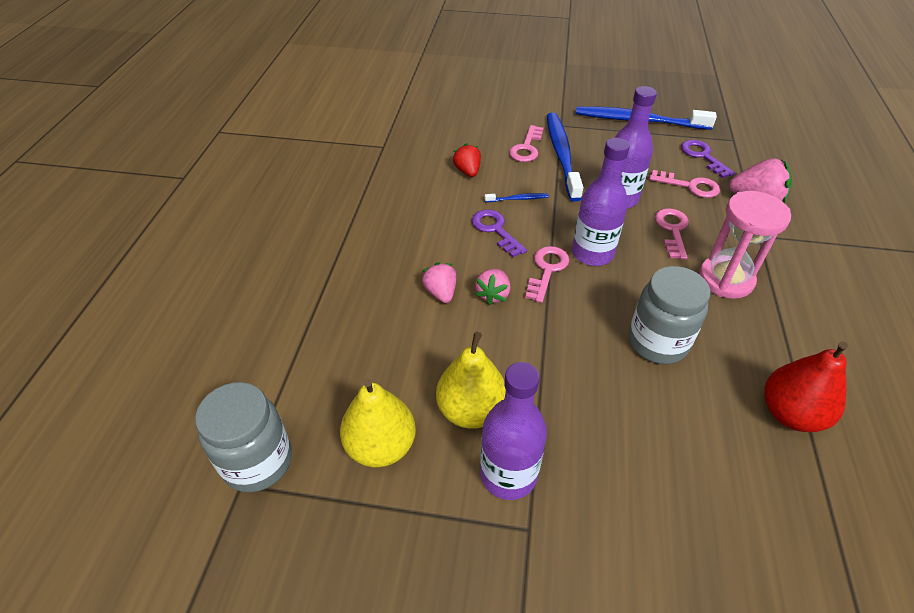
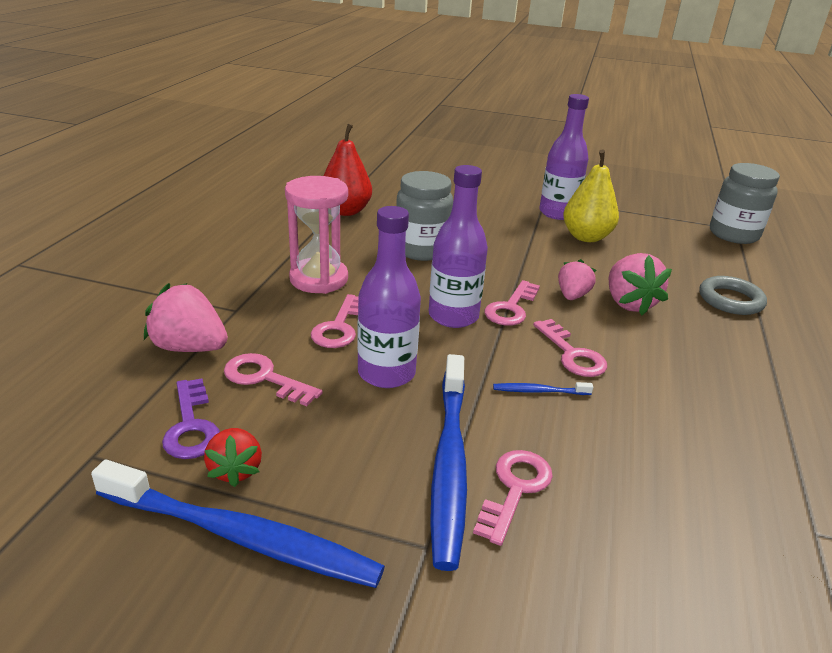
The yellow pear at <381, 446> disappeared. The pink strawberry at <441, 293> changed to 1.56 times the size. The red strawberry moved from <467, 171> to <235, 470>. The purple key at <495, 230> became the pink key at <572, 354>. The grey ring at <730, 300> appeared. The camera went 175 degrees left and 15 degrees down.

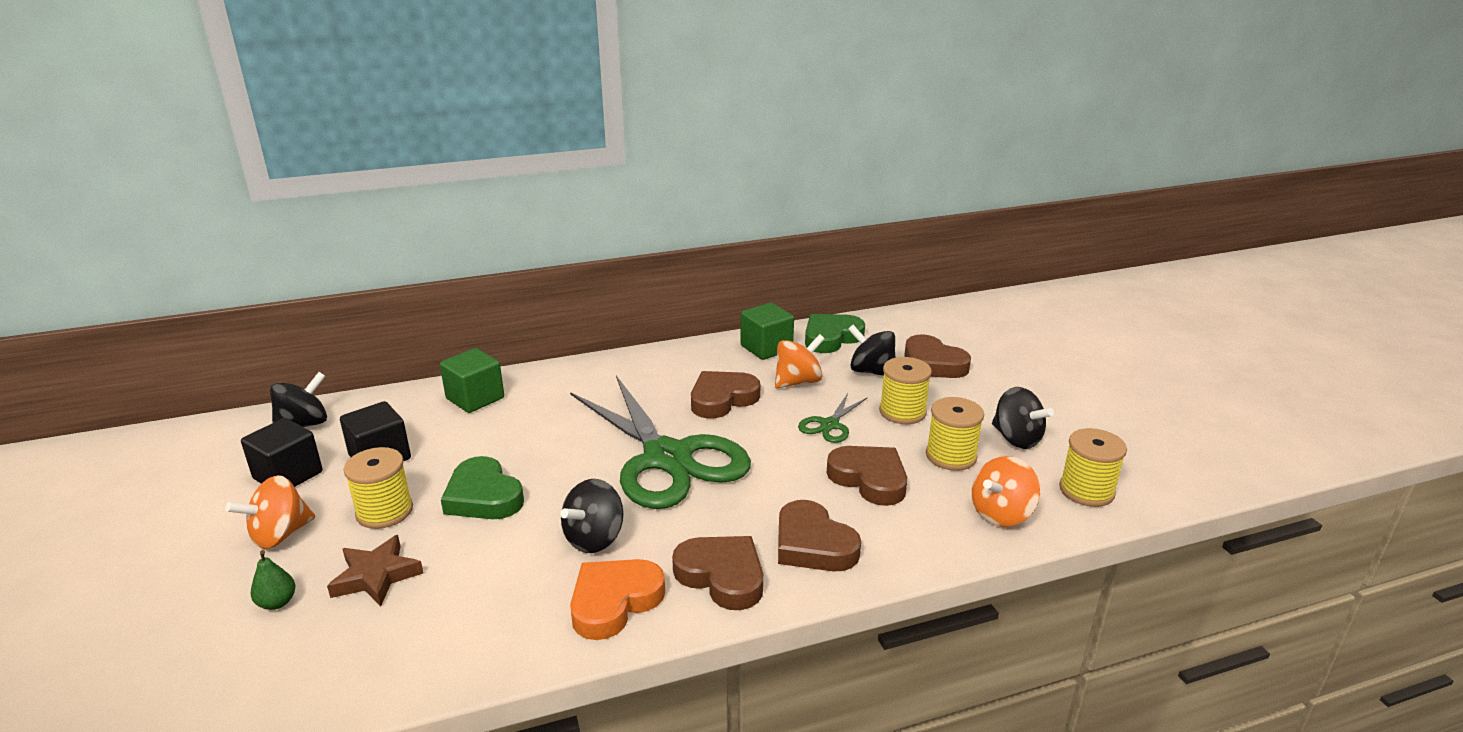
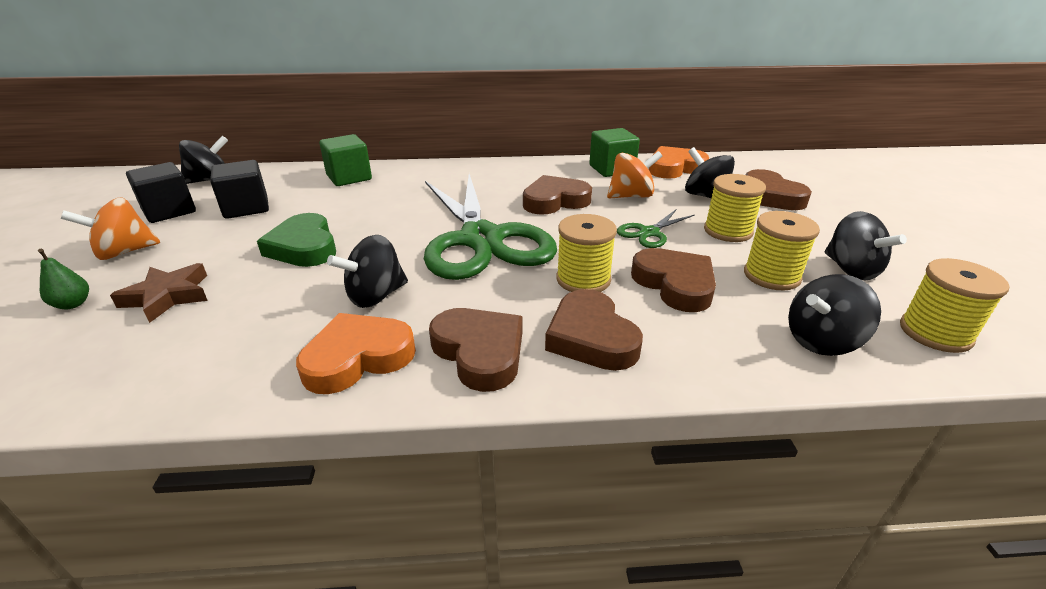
The yellow spool moved from <384, 511> to <583, 279>. The green heart at <831, 338> became the orange heart at <674, 168>. The orange spinning top at <1001, 514> became the black spinning top at <821, 341>. The camera went 15 degrees right and 5 degrees up.

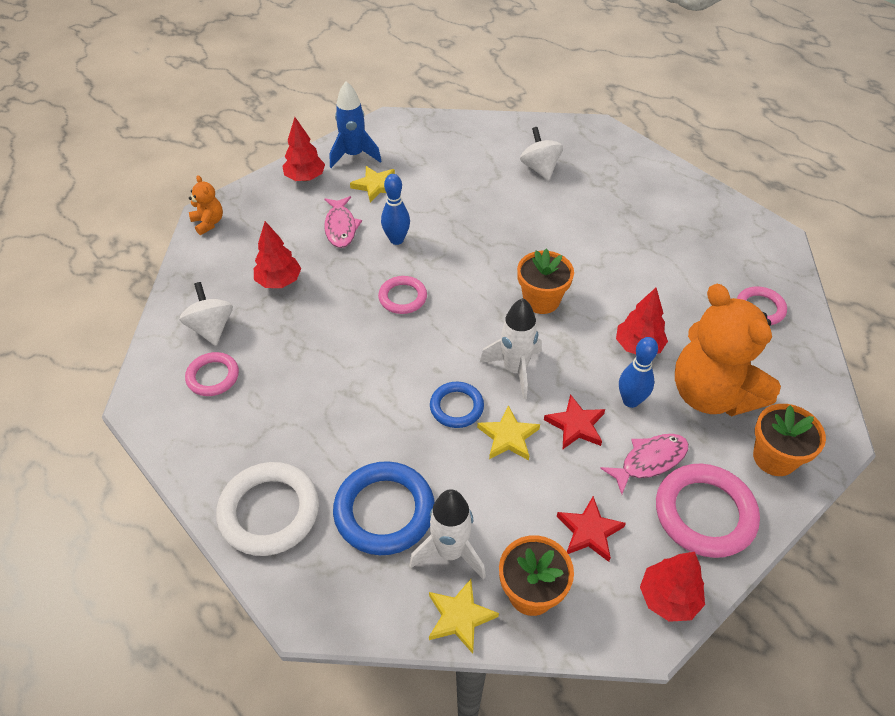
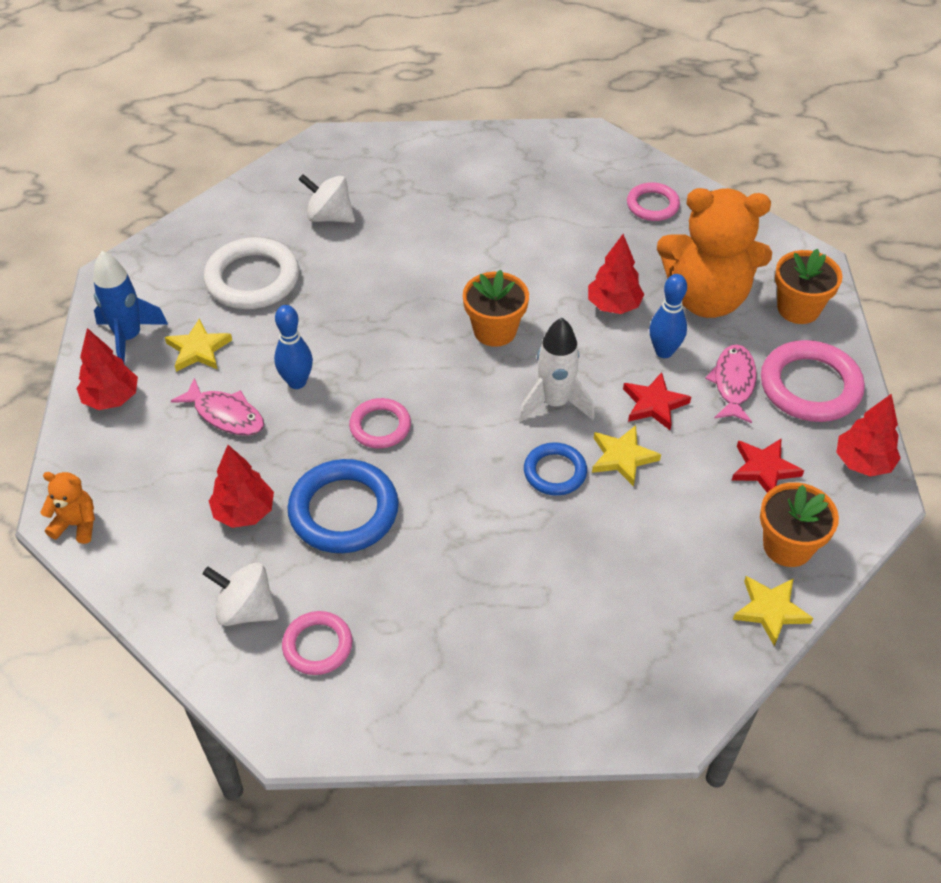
The white ring moved from <269, 512> to <252, 279>. The blue ring moved from <384, 511> to <343, 511>. The white rocket at <450, 552> disappeared. The camera went 50 degrees left and 0 degrees up.

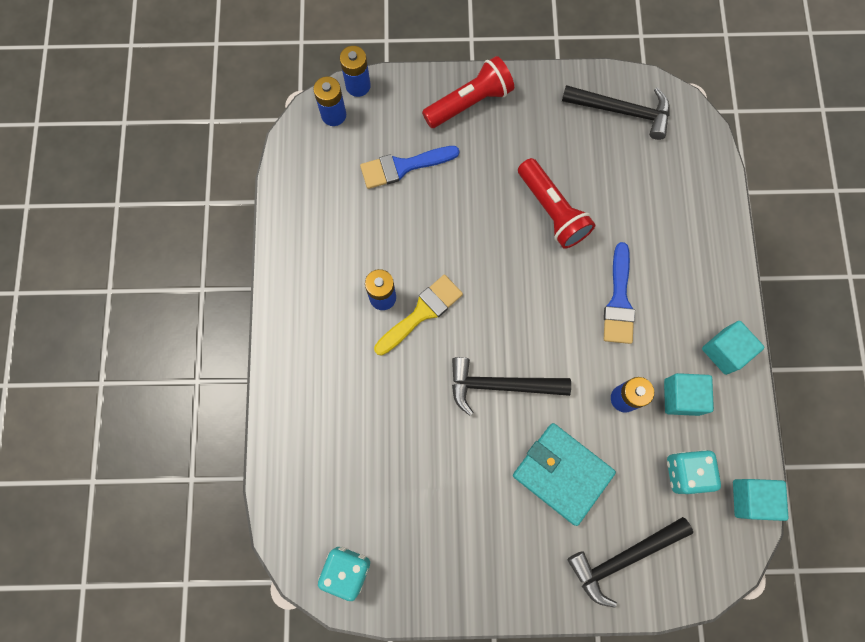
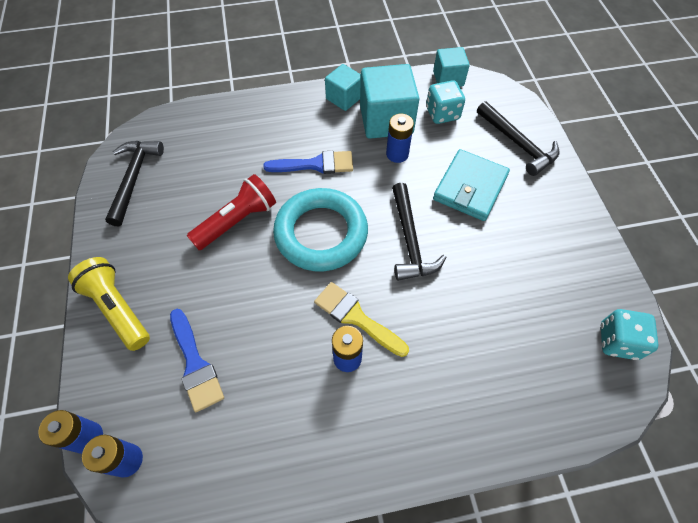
The red flashlight at <470, 102> became the yellow flashlight at <118, 308>. The turquoise cube at <681, 397> changed to 1.70 times the size. The turquoise ring at <321, 233> appeared. The camera went 100 degrees left and 15 degrees down.

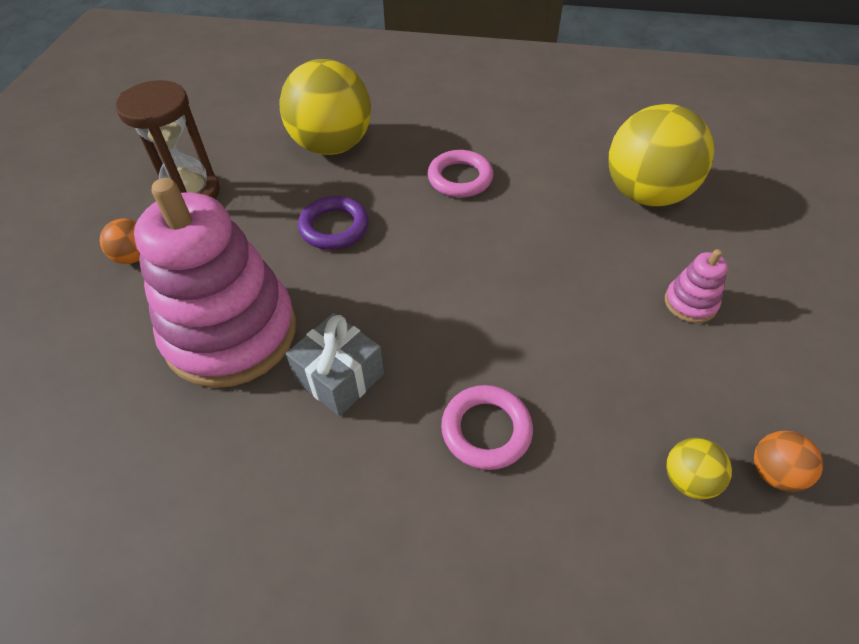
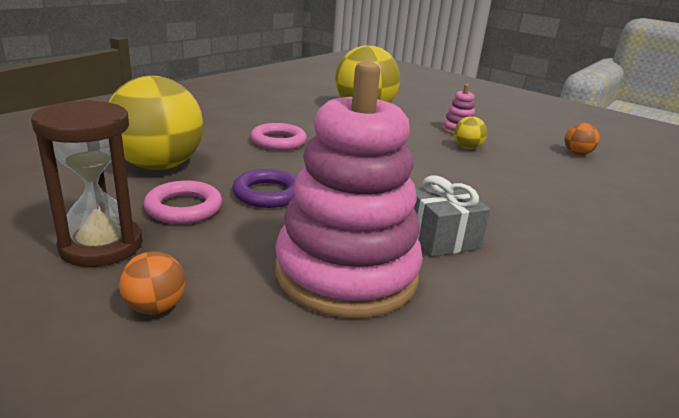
The pink ring moved from <486, 430> to <184, 208>. The yellow ball moved from <688, 479> to <467, 147>. The camera went 65 degrees left and 25 degrees down.

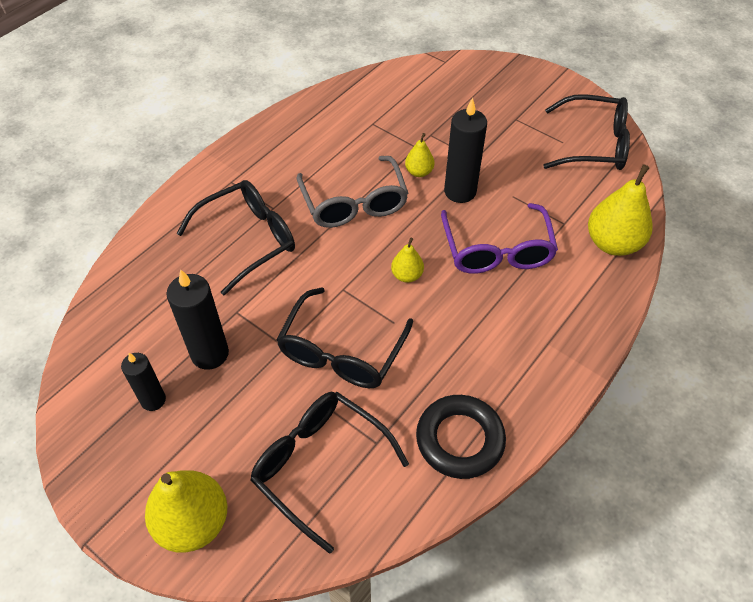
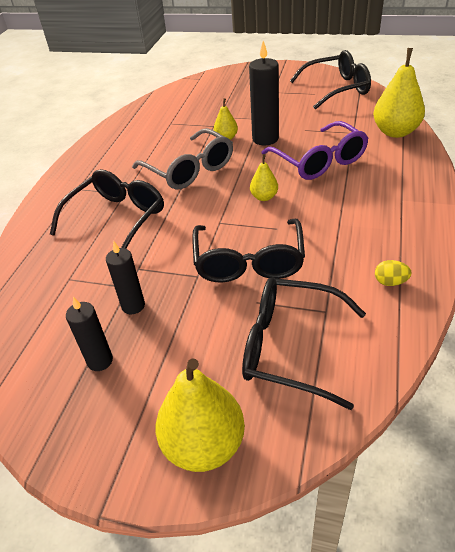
The black candle at <210, 354> changed to 0.64 times the size. The black ring at <460, 440> was replaced by the yellow egg at <390, 282>. The camera went 20 degrees left and 10 degrees down.

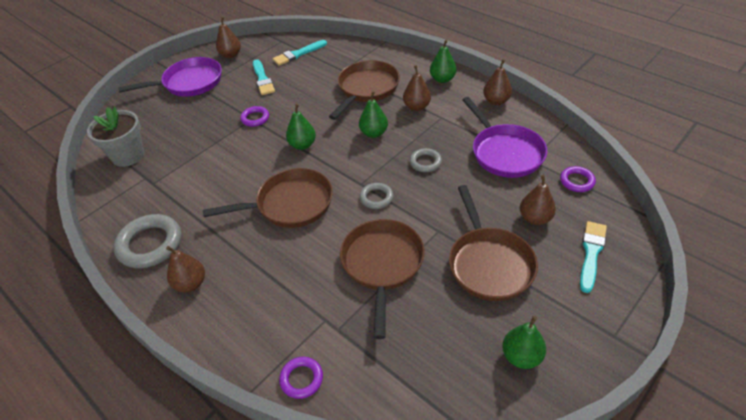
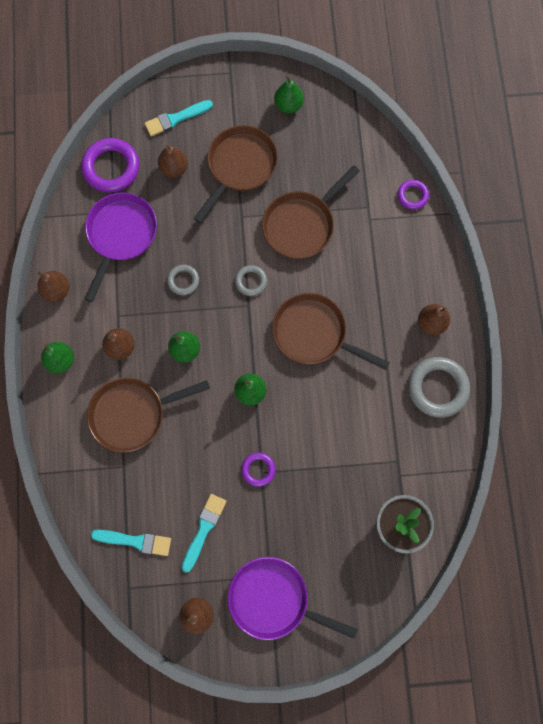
The purple ring at <577, 181> changed to 1.85 times the size. The camera went 140 degrees left and 30 degrees up.

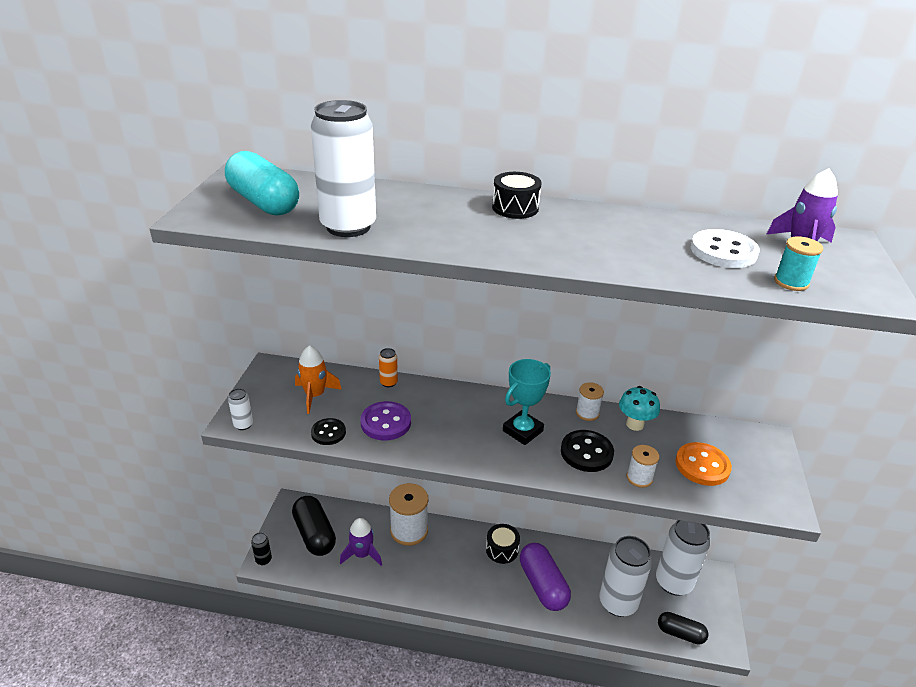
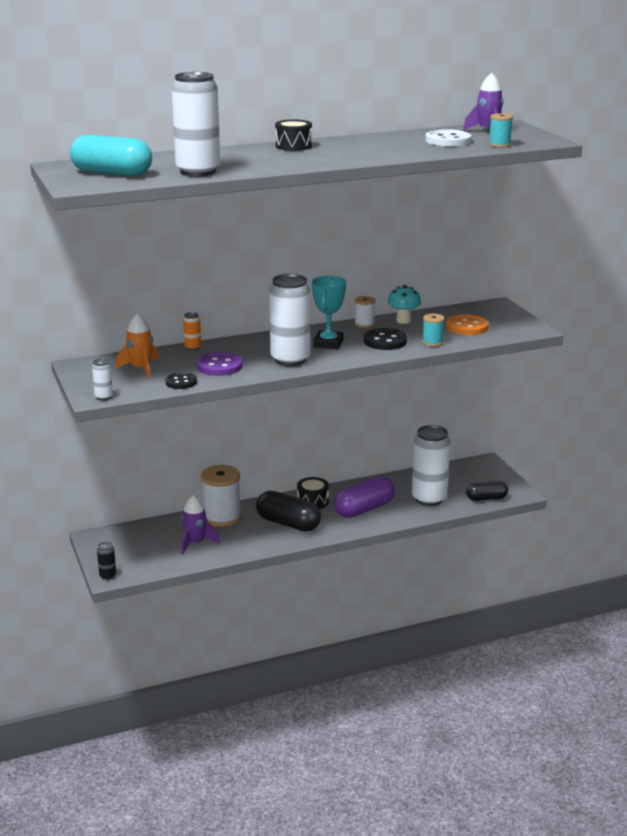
The black capsule moved from <314, 534> to <288, 523>. The purple capsule at <543, 585> turned 75 degrees counterclockwise. The white spool at <639, 478> became the turquoise spool at <432, 342>. The white can moved from <673, 582> to <290, 359>. The camera went 30 degrees left and 10 degrees down.

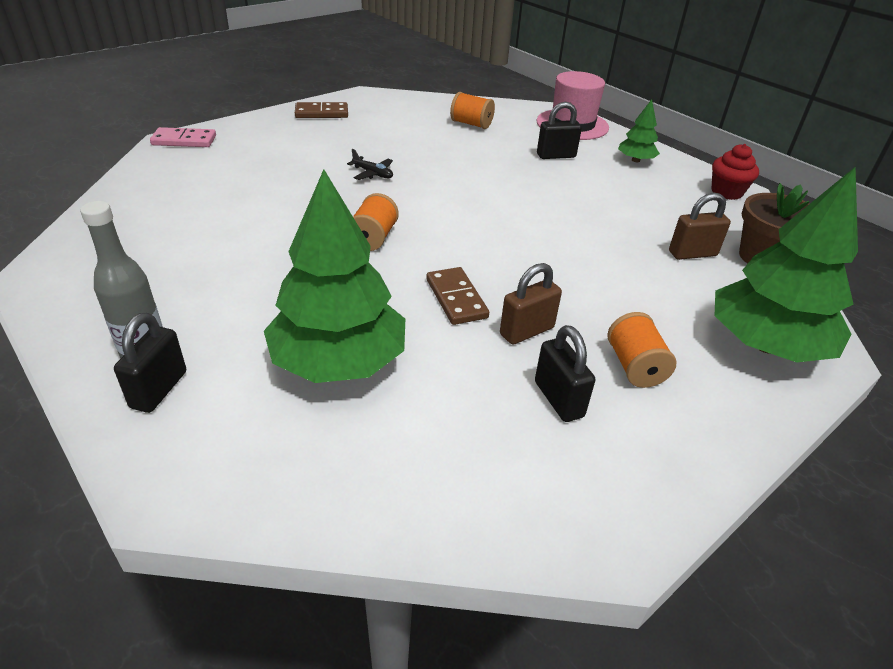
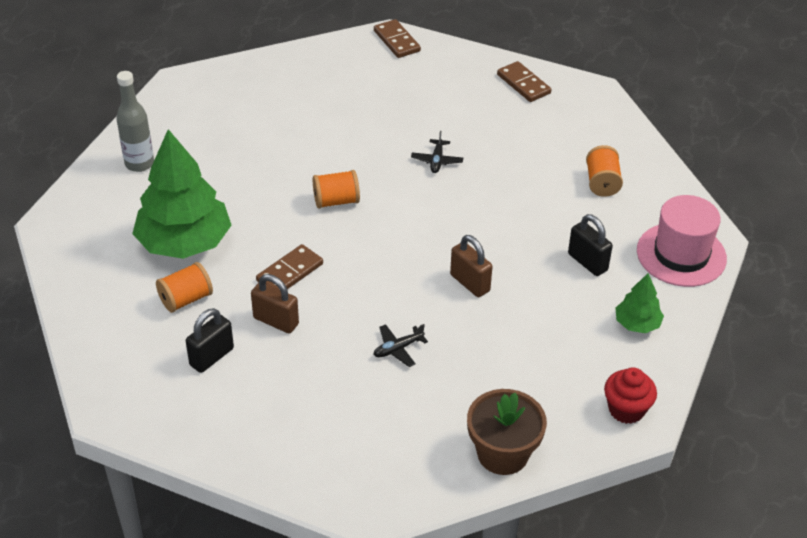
The black padlock at <159, 389> disappeared. The pink domino at <184, 140> became the brown domino at <397, 41>. The orange spool moved from <634, 367> to <186, 299>. The brown padlock moved from <692, 254> to <470, 283>. The green tree at <766, 344> disappeared. The black plane at <398, 349> appeared. The camera went 65 degrees right and 5 degrees up.

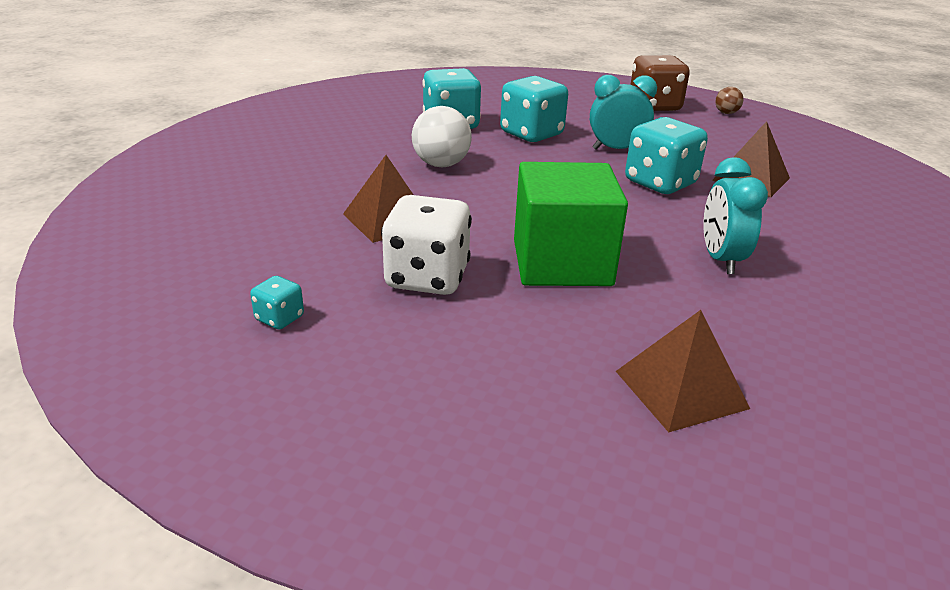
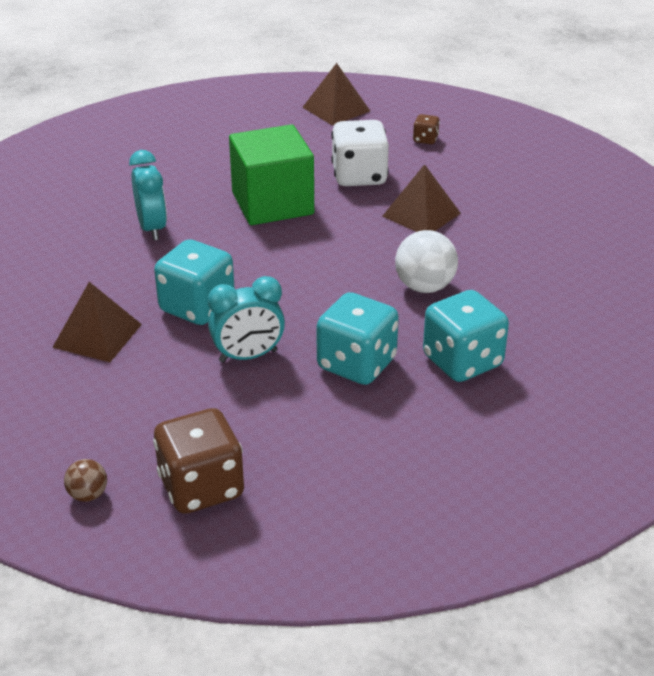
The turquoise dice at <279, 318> became the brown dice at <425, 139>. The brown pyramid moved from <680, 389> to <336, 109>. The camera went 165 degrees right and 5 degrees up.

